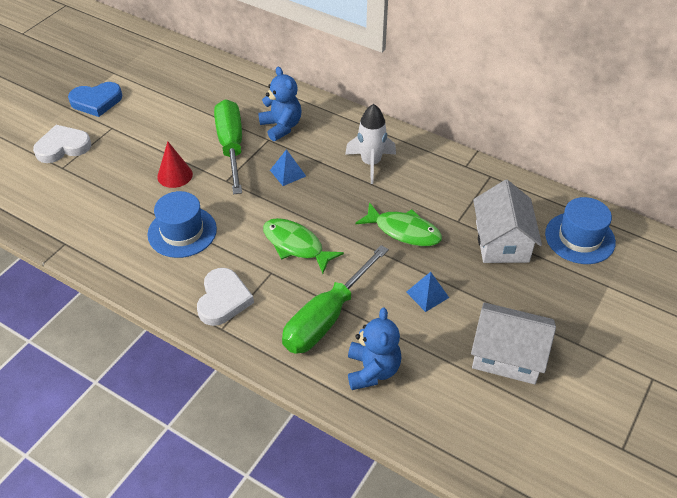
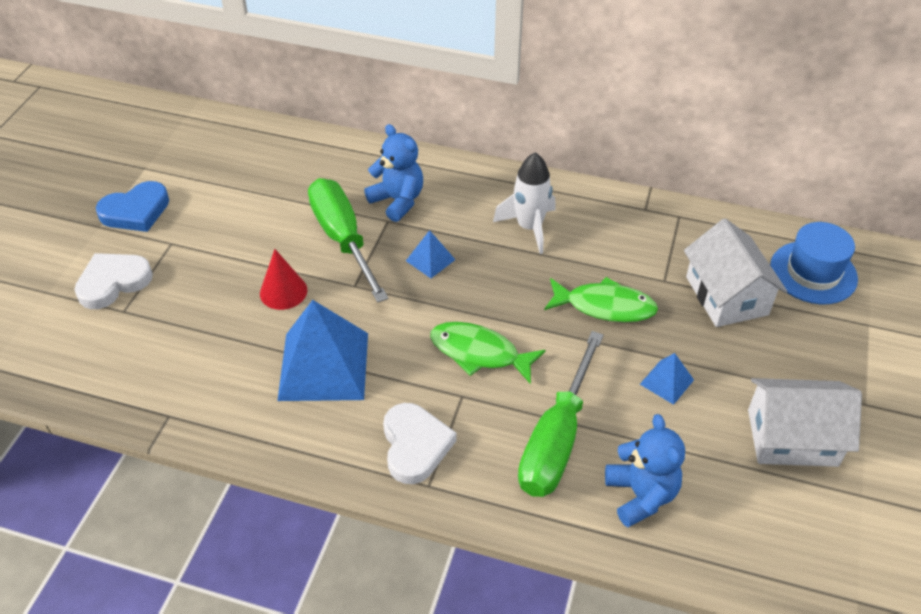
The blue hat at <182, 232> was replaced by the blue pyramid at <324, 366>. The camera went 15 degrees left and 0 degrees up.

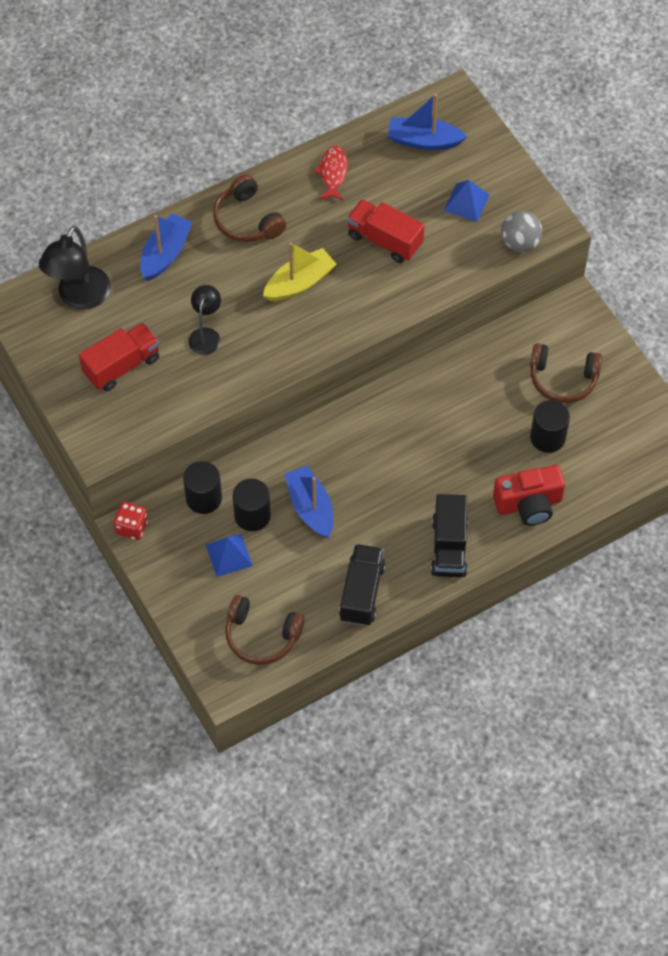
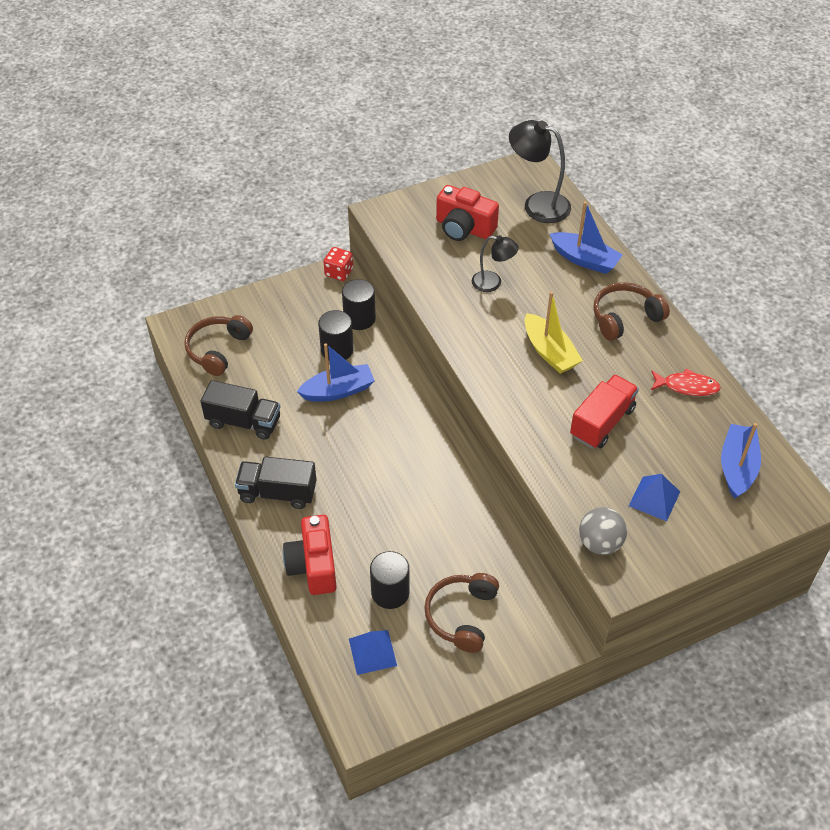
The red truck at <122, 366> was replaced by the red camera at <464, 228>. The blue pyramid moved from <229, 555> to <372, 652>. The camera went 95 degrees right and 10 degrees down.

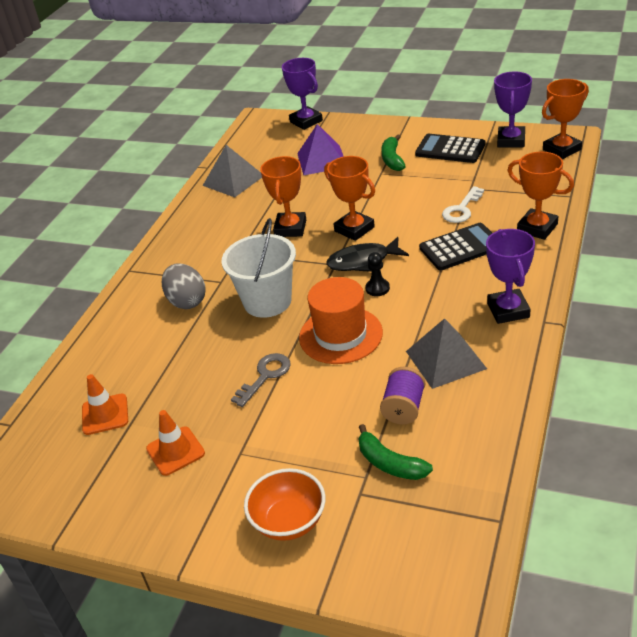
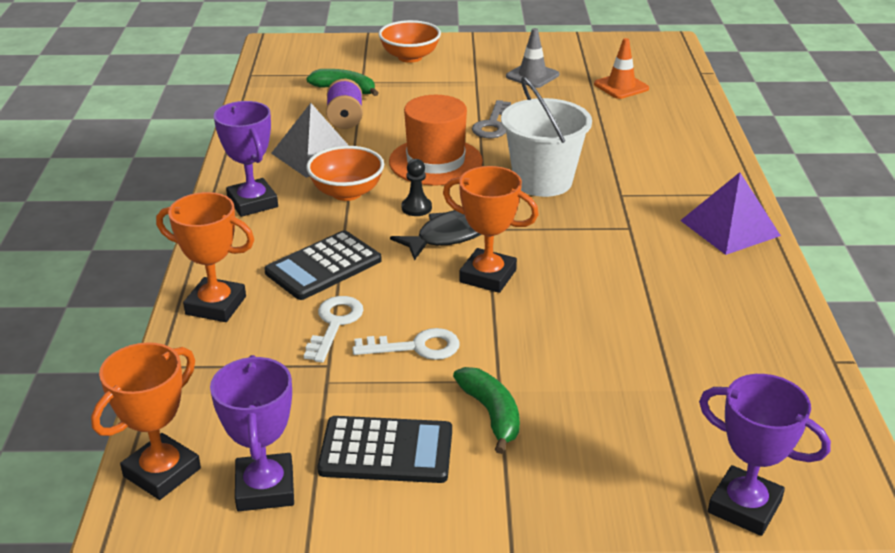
The orange traffic cone at <175, 451> became the grey traffic cone at <532, 76>. The grey egg at <187, 301> disappeared. The grey pyramid at <233, 180> disappeared. The orange trophy at <290, 228> disappeared. The purple pyramid moved from <322, 160> to <729, 228>. The orange bowl at <347, 192> appeared. The white key at <416, 347> appeared. The camera went 155 degrees right and 5 degrees down.

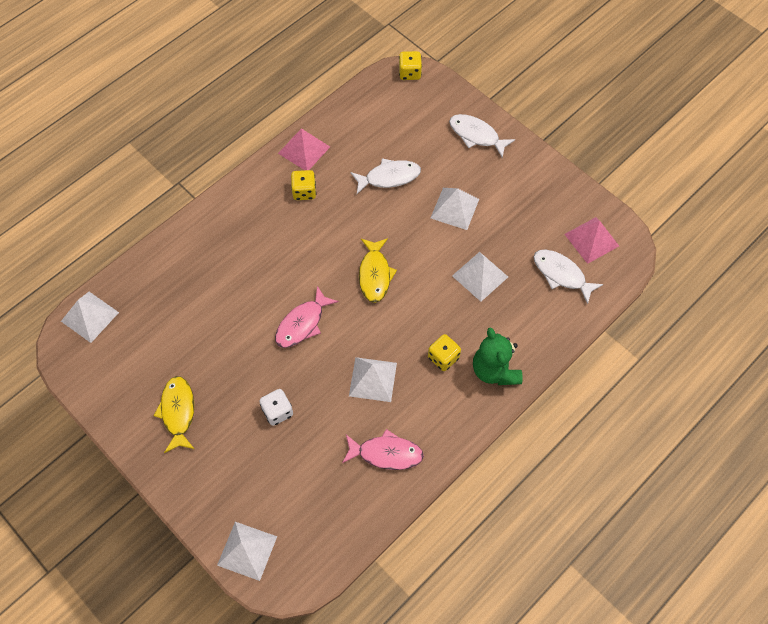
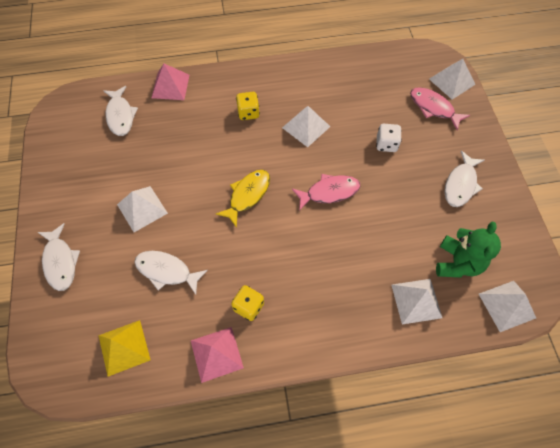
The yellow fish at <178, 412> became the white fish at <460, 184>. The pink fish moved from <386, 453> to <433, 108>. The yellow dice at <410, 73> disappeared. The white pyramid moved from <480, 276> to <416, 301>. The green teddy bear moved from <495, 370> to <457, 263>. The pink pyramid moved from <591, 240> to <170, 86>. The yellow pyramid at <124, 347> appeared. The camera went 145 degrees left and 0 degrees up.

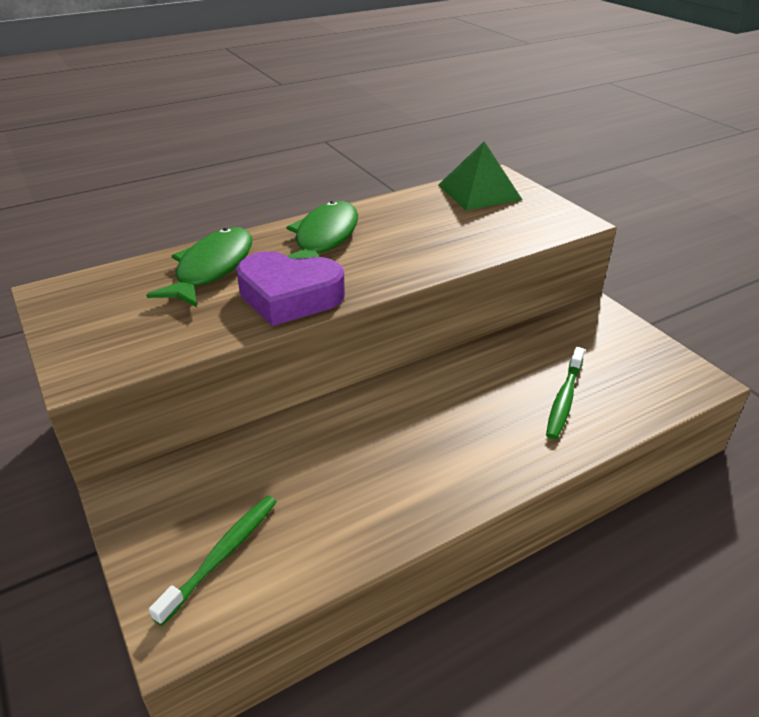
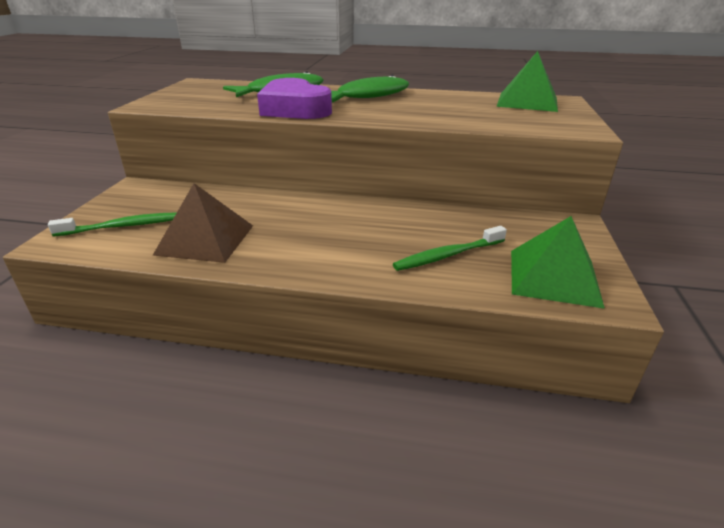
The brown pyramid at <205, 239> appeared. The green pyramid at <554, 277> appeared. The camera went 40 degrees right and 5 degrees down.

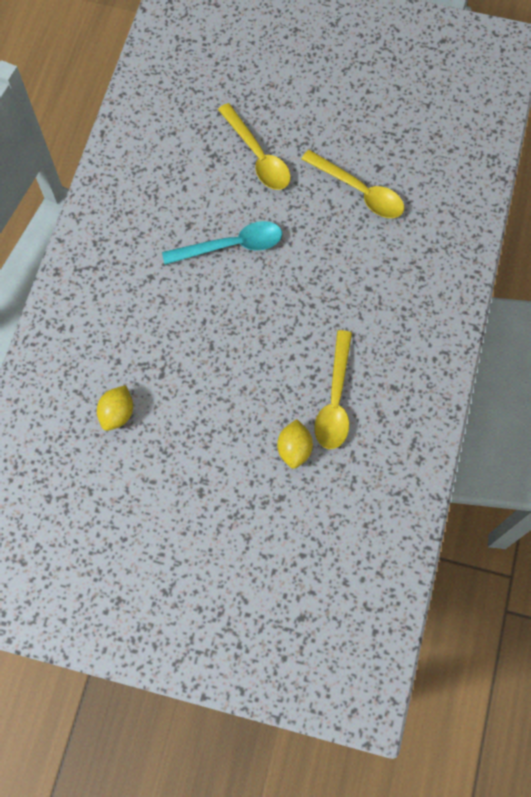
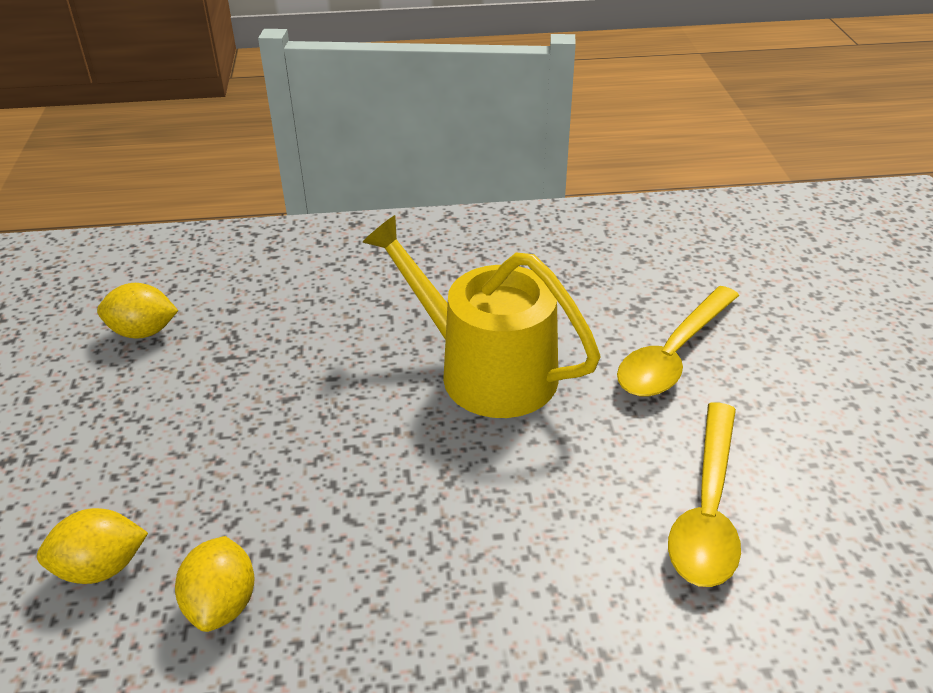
The turquoise spoon at <231, 246> was replaced by the yellow watering can at <486, 370>. The yellow spoon at <335, 399> was replaced by the yellow lemon at <222, 604>. The camera went 70 degrees right and 30 degrees down.

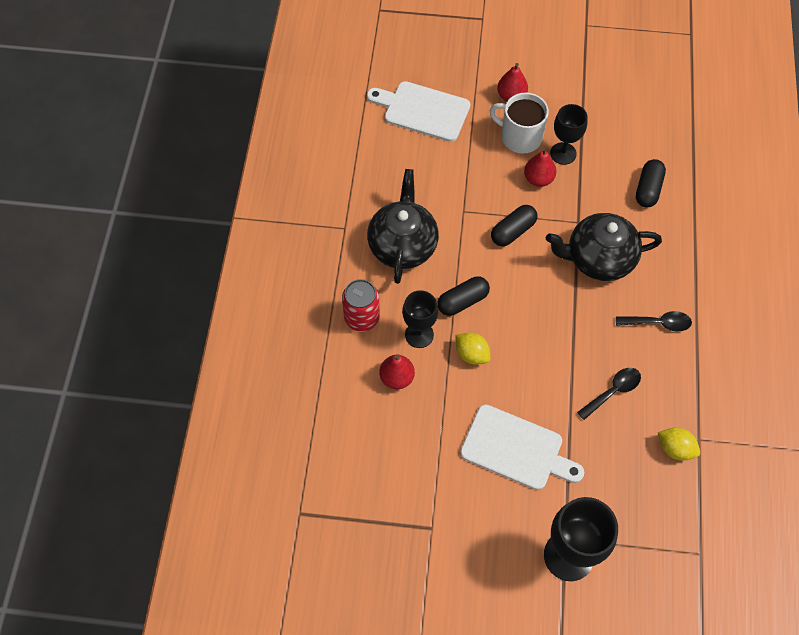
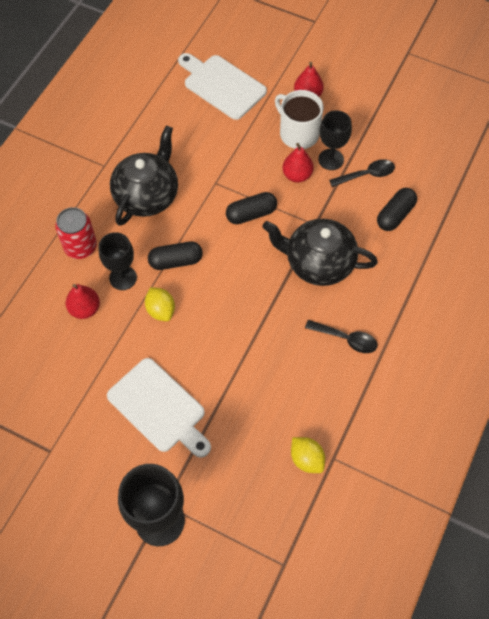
The black spoon moved from <613, 391> to <366, 175>. The camera went 20 degrees right and 0 degrees up.

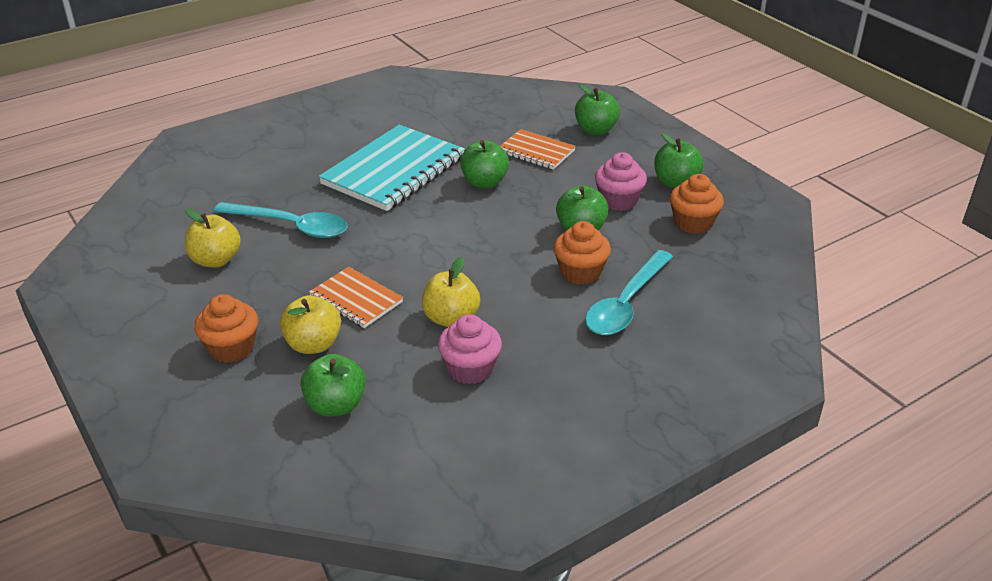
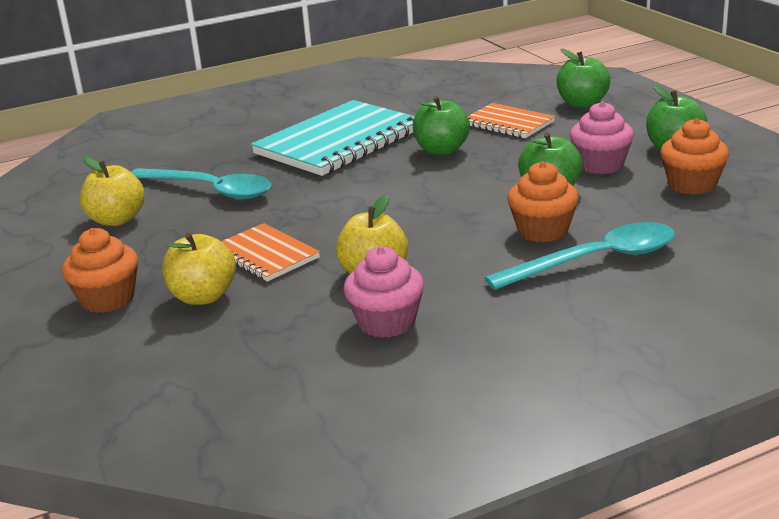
The green apple at <336, 405> disappeared. The turquoise spoon at <626, 303> turned 150 degrees counterclockwise. The camera went 10 degrees right and 10 degrees down.

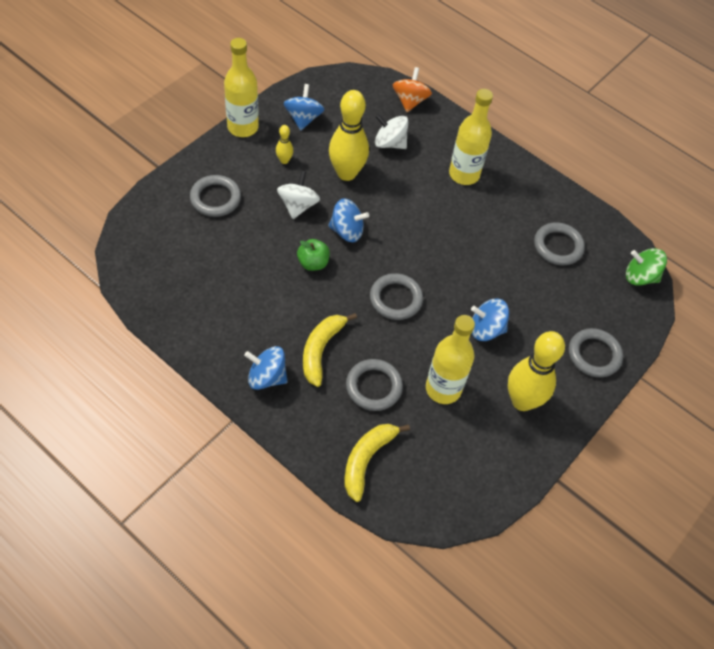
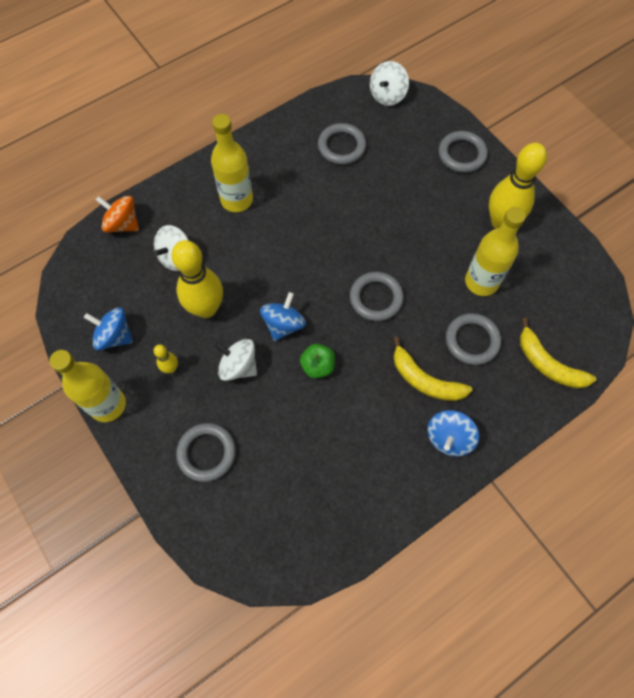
The blue spinning top at <486, 329> disappeared. The green spinning top at <640, 277> became the white spinning top at <387, 95>. The camera went 70 degrees left and 10 degrees up.

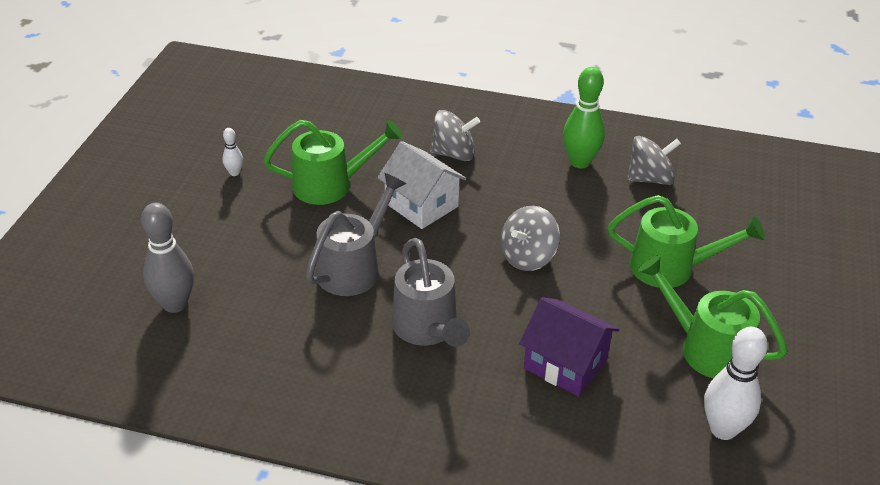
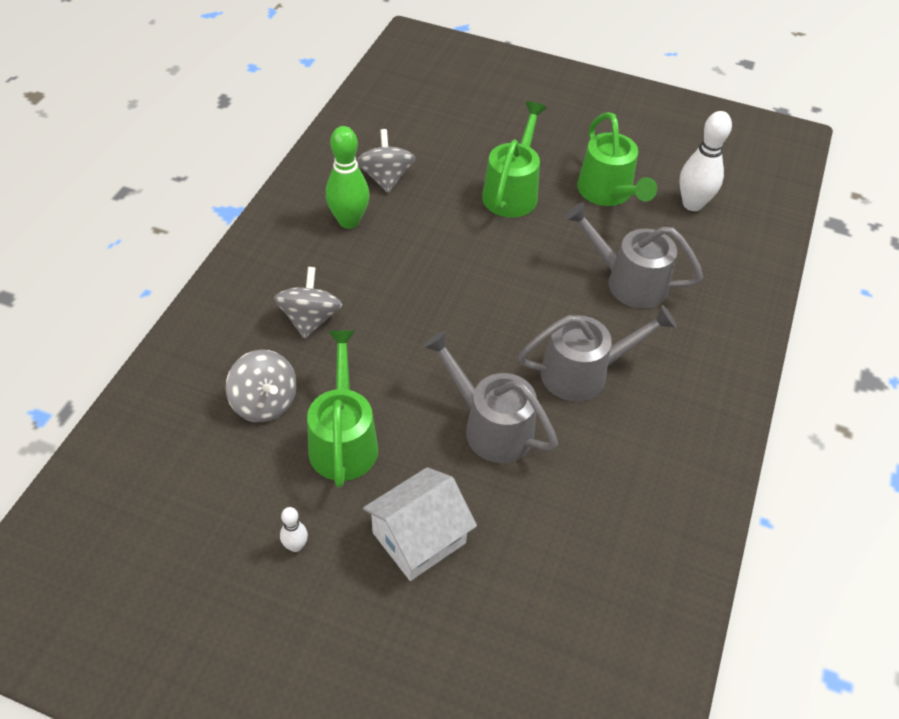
The grey bowling pin at <175, 304> disappeared. The white house moved from <421, 205> to <419, 538>. The grey spinning top moved from <528, 257> to <265, 402>. The purple house at <565, 364> was replaced by the grey watering can at <627, 281>. The green watering can at <705, 348> turned 60 degrees counterclockwise. The camera went 85 degrees left and 10 degrees up.

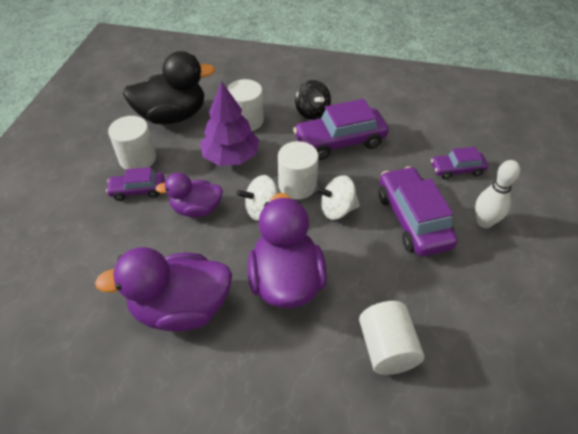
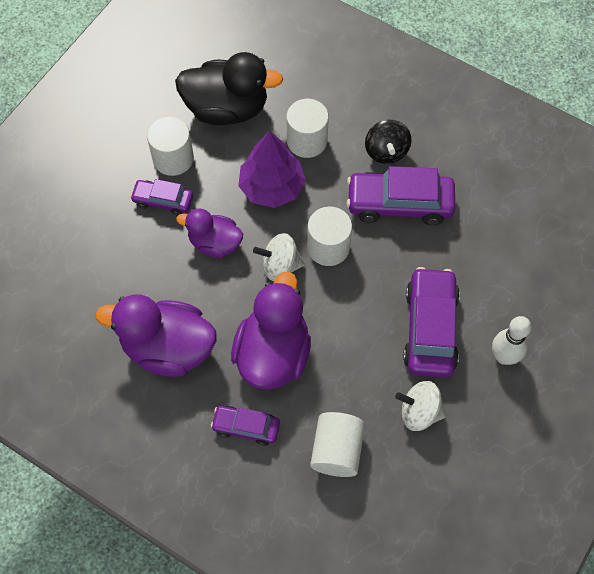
The white spinning top moved from <337, 209> to <419, 412>. The purple car moved from <457, 170> to <246, 427>. The camera went 20 degrees right and 15 degrees up.

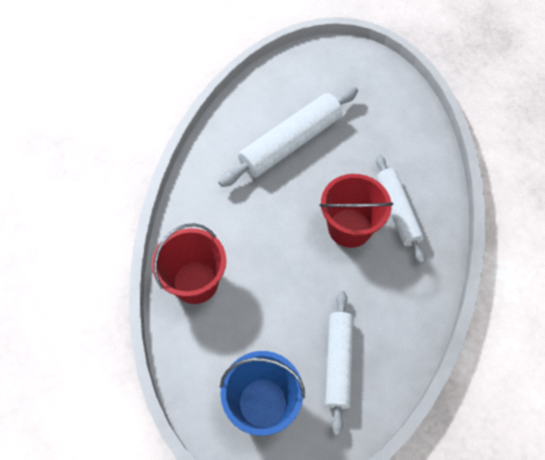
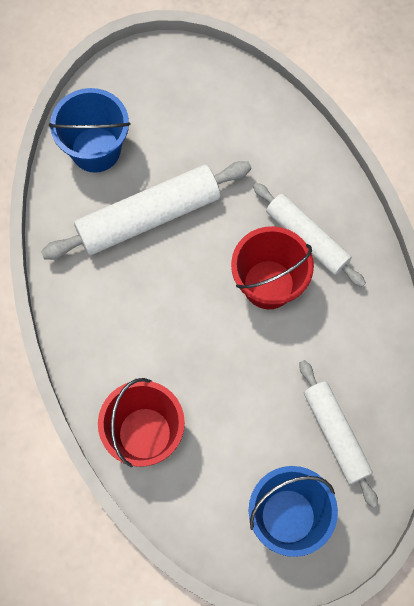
The white rolling pin at <290, 143> turned 45 degrees clockwise. The blue bucket at <95, 149> appeared. The camera went 30 degrees left and 10 degrees up.

